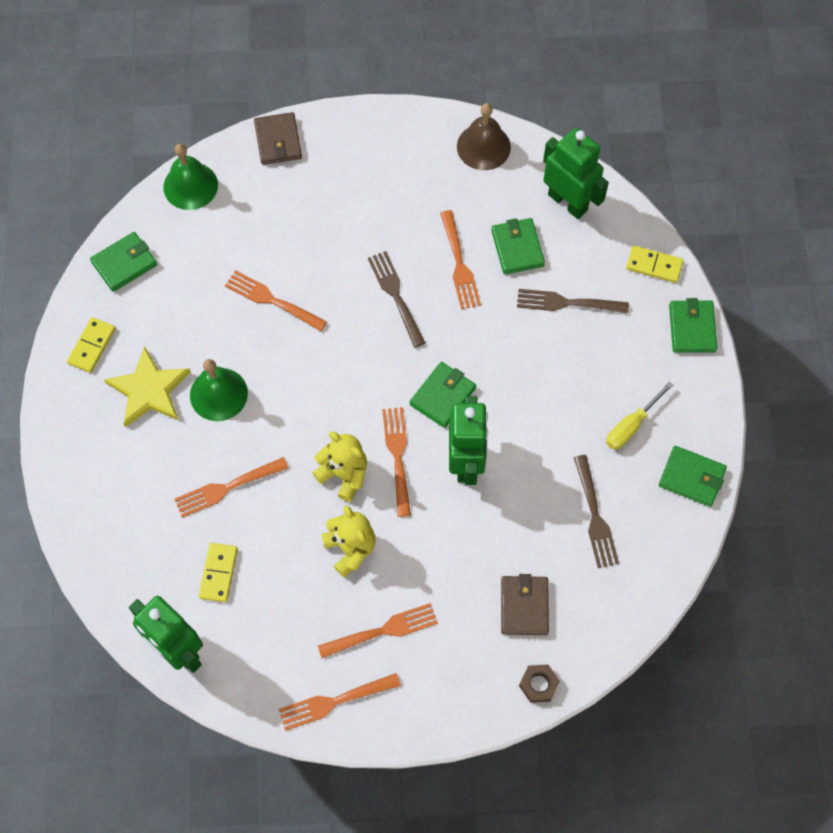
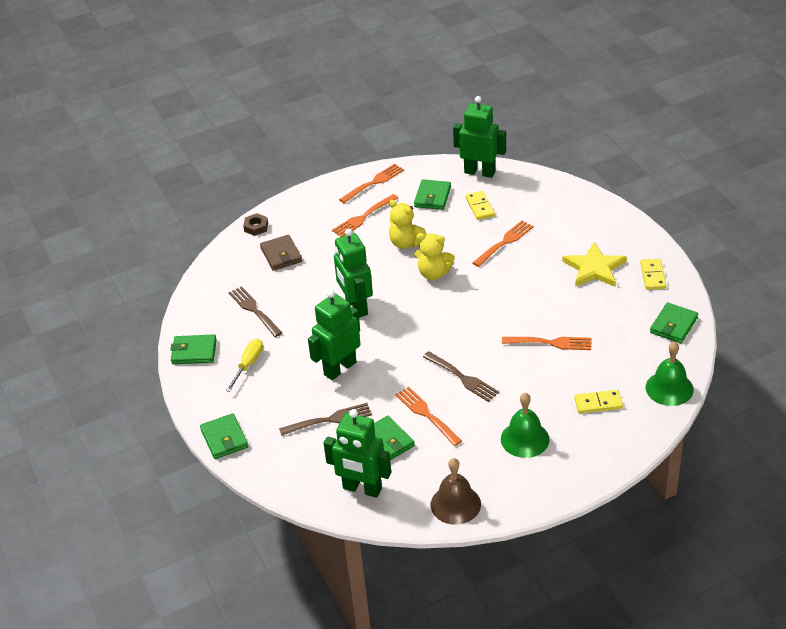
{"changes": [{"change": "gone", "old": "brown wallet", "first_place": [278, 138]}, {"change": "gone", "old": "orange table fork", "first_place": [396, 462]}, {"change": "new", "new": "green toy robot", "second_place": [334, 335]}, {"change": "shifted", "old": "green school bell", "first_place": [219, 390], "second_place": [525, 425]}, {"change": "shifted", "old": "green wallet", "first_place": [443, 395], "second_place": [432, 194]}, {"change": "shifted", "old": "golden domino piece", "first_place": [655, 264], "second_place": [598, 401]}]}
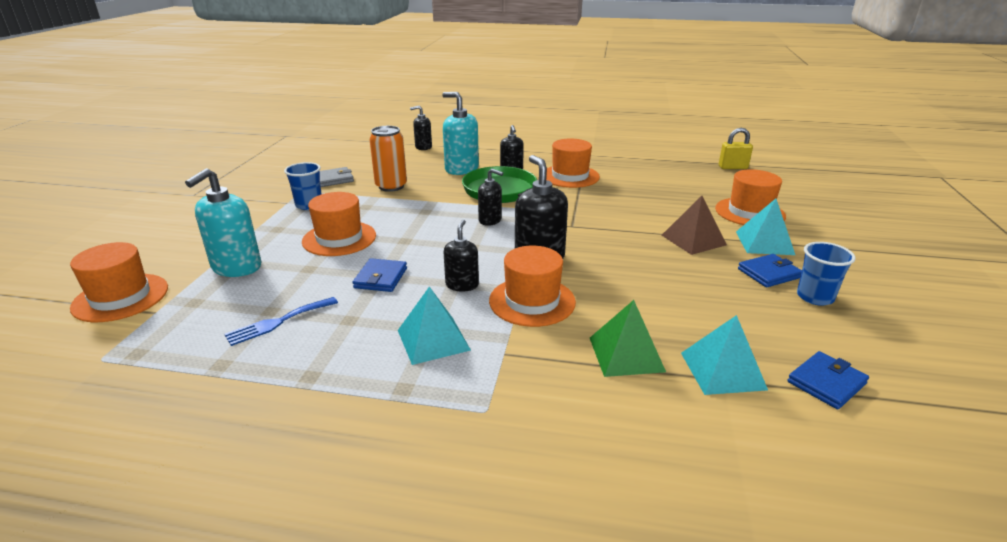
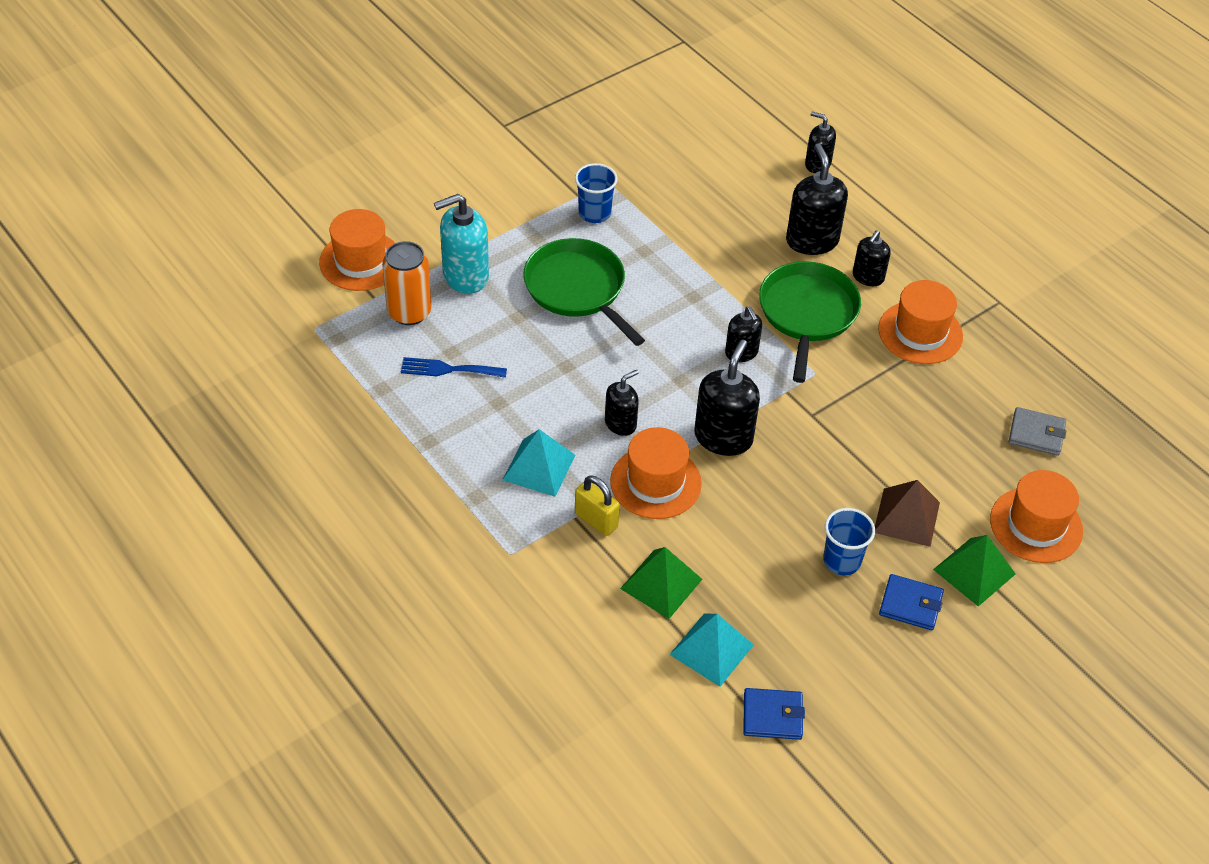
{"changes": [{"change": "gone", "old": "blue wallet", "first_place": [380, 275]}, {"change": "shifted", "old": "grey wallet", "first_place": [337, 177], "second_place": [1037, 431]}, {"change": "shifted", "old": "orange soda can", "first_place": [388, 159], "second_place": [406, 283]}, {"change": "shifted", "old": "golden lock", "first_place": [736, 148], "second_place": [597, 505]}, {"change": "shifted", "old": "blue tumbler", "first_place": [826, 274], "second_place": [849, 541]}, {"change": "swapped", "old": "orange hat", "new": "green frying pan", "first_place": [339, 224], "second_place": [584, 292]}, {"change": "repainted", "old": "teal soap pump", "new": "ebony soap pump", "first_place": [460, 133], "second_place": [817, 199]}, {"change": "repainted", "old": "teal pyramid shape", "new": "green pyramid shape", "first_place": [765, 227], "second_place": [974, 570]}]}
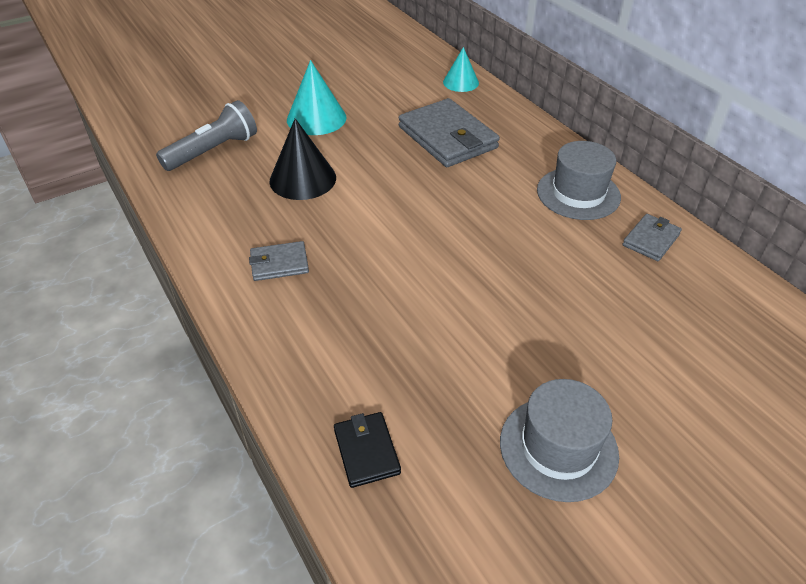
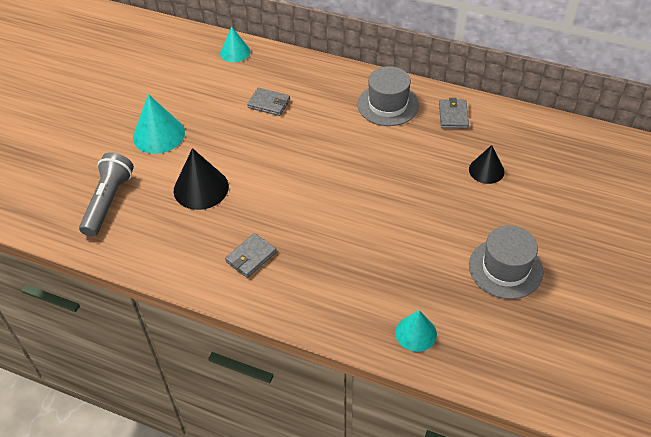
{"changes": [{"change": "new", "new": "ebony solid cone", "second_place": [486, 164]}, {"change": "swapped", "old": "ebony wallet", "new": "teal solid cone", "first_place": [367, 450], "second_place": [416, 331]}, {"change": "scaled", "old": "grey wallet", "first_place": [449, 132], "second_place": [268, 102], "factor": 0.51}]}
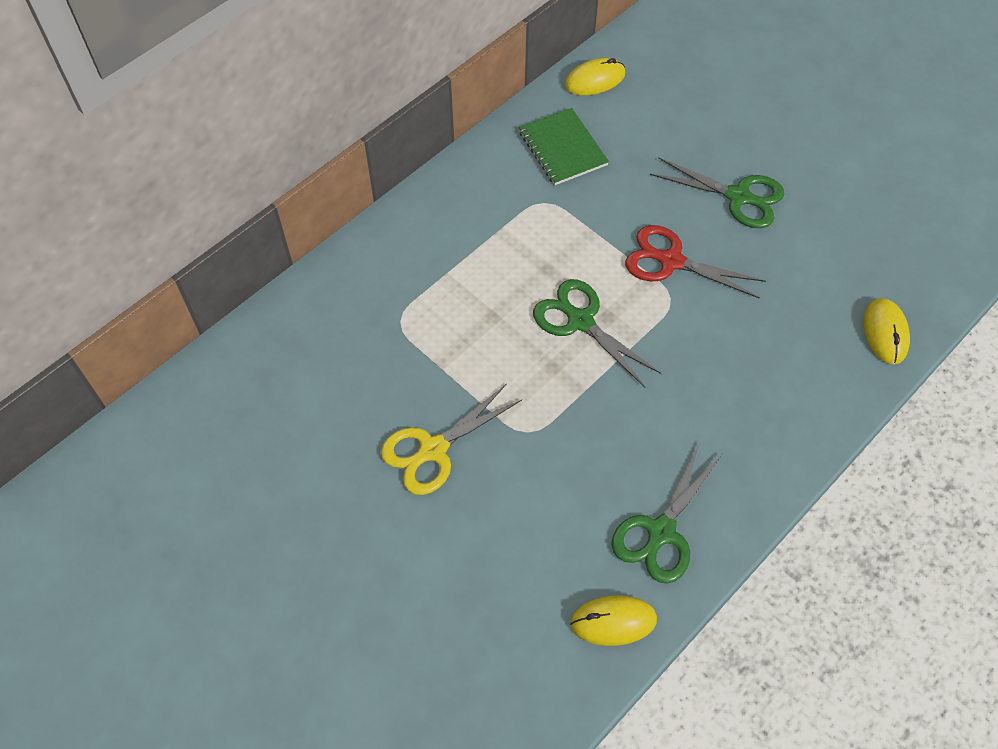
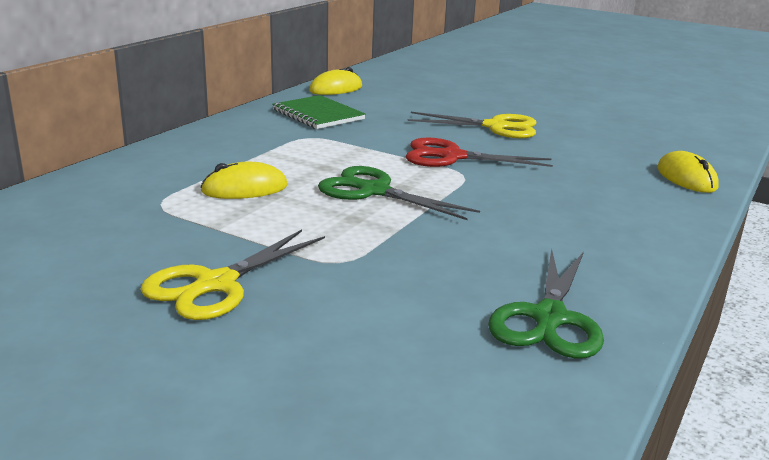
{"changes": [{"change": "shifted", "old": "golden computer mouse", "first_place": [613, 620], "second_place": [243, 180]}, {"change": "repainted", "old": "green shears", "new": "golden shears", "first_place": [717, 192], "second_place": [471, 125]}]}
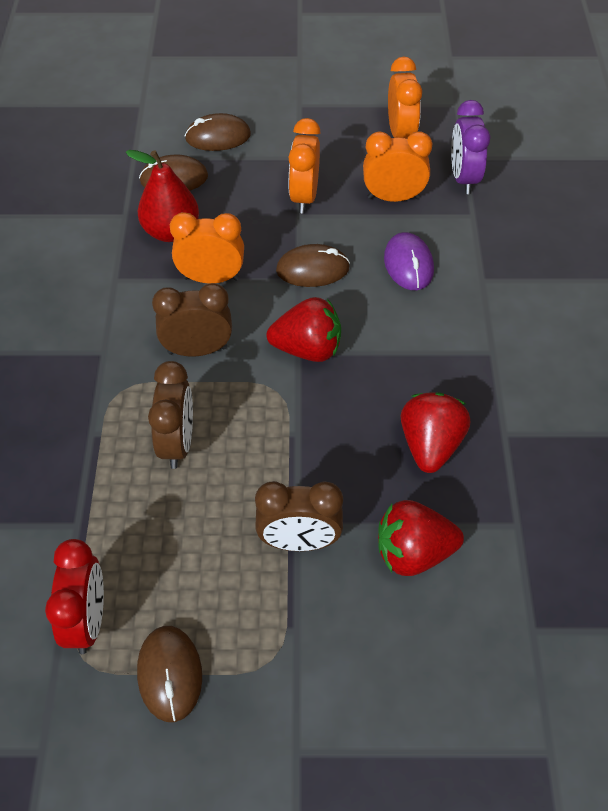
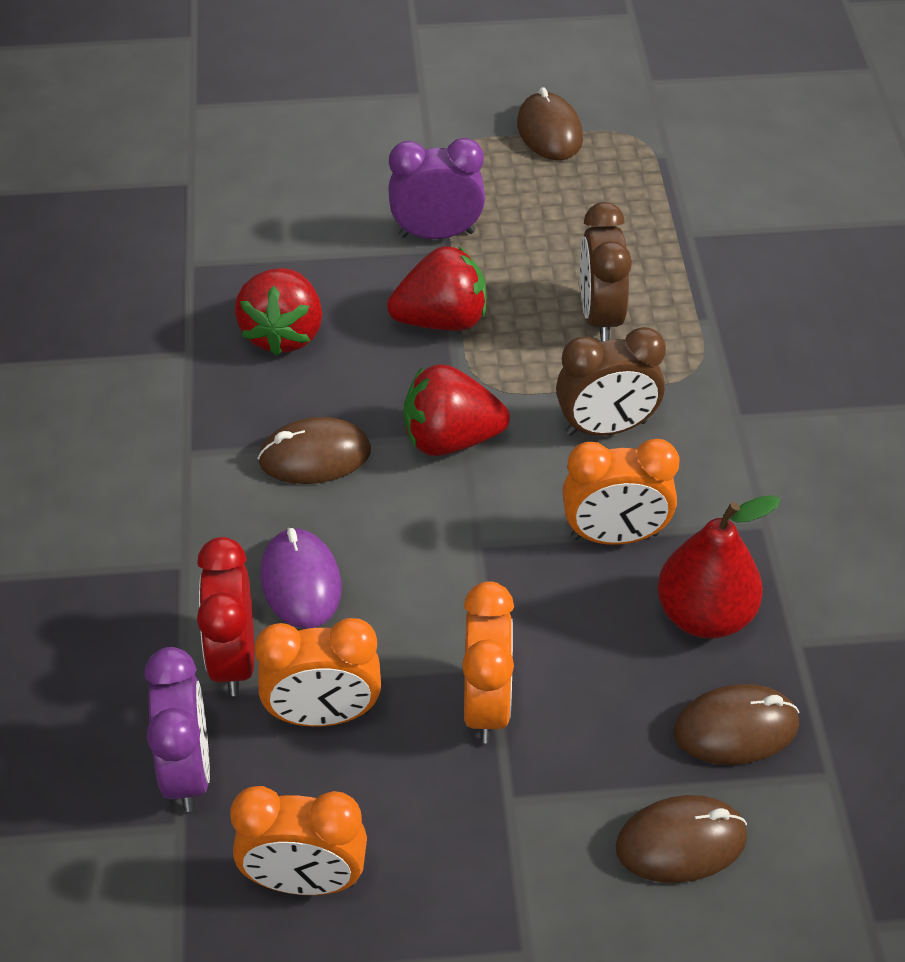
{"changes": [{"change": "shifted", "old": "crimson clock", "first_place": [74, 596], "second_place": [225, 616]}, {"change": "shifted", "old": "brown computer mouse", "first_place": [313, 265], "second_place": [314, 450]}, {"change": "shifted", "old": "crimson toy strawberry", "first_place": [421, 538], "second_place": [437, 288]}, {"change": "repainted", "old": "brown clock", "new": "royal purple clock", "first_place": [299, 516], "second_place": [436, 188]}, {"change": "rotated", "old": "orange clock", "first_place": [405, 97], "second_place": [299, 840], "degrees": -75}]}
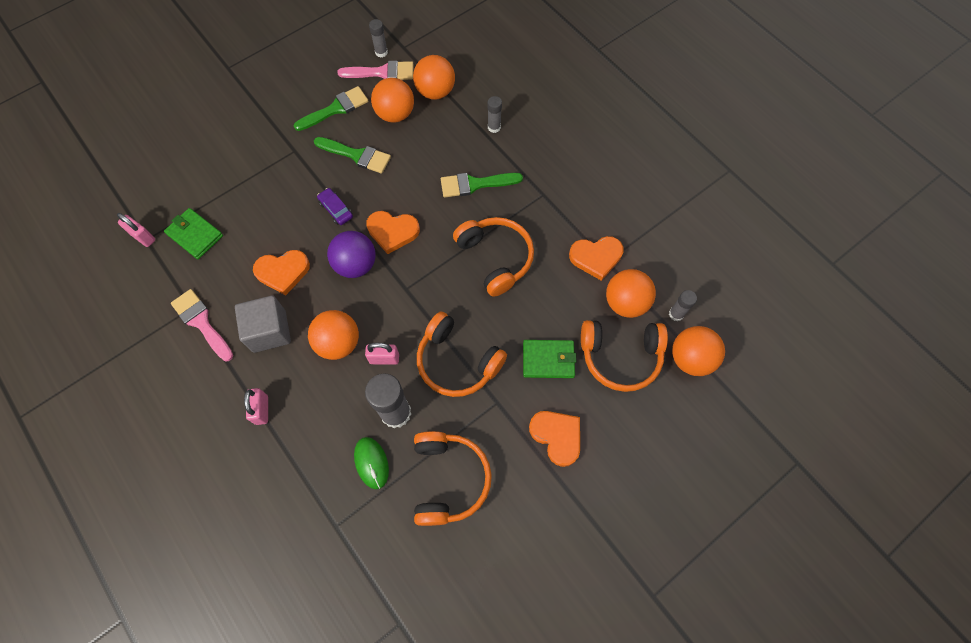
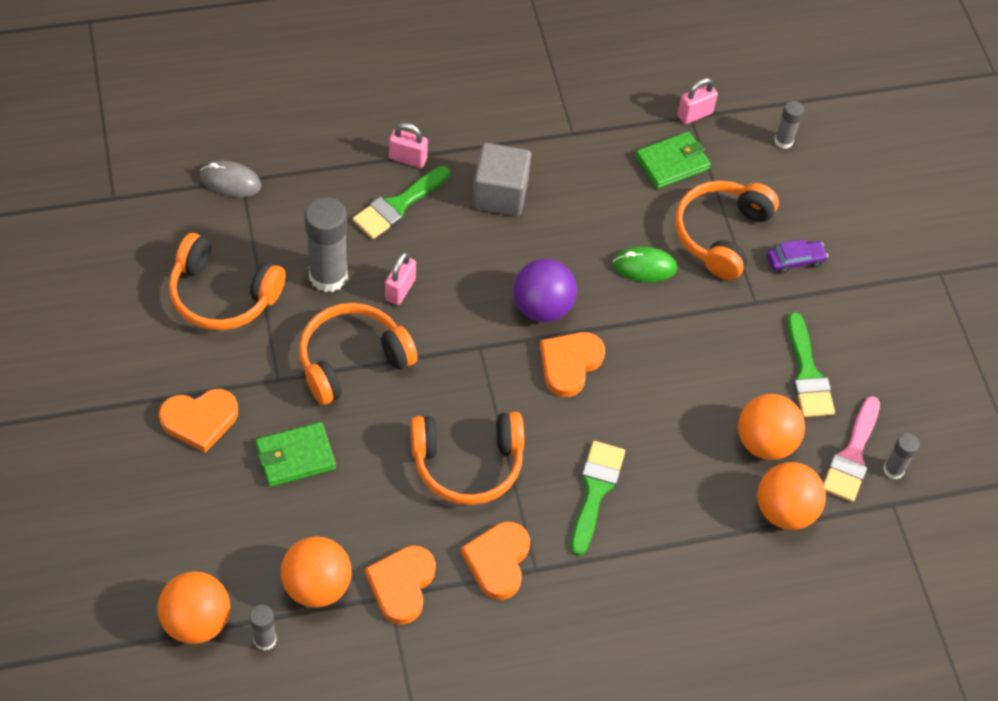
{"changes": [{"change": "gone", "old": "pink brush", "first_place": [202, 325]}, {"change": "gone", "old": "orange play ball", "first_place": [333, 335]}, {"change": "new", "new": "grey computer mouse", "second_place": [231, 179]}, {"change": "shifted", "old": "orange heart", "first_place": [281, 272], "second_place": [495, 561]}, {"change": "shifted", "old": "green brush", "first_place": [352, 155], "second_place": [401, 202]}, {"change": "shifted", "old": "royal purple automobile", "first_place": [335, 206], "second_place": [797, 256]}, {"change": "shifted", "old": "green computer mouse", "first_place": [371, 463], "second_place": [645, 264]}, {"change": "shifted", "old": "grey stick of glue", "first_place": [494, 114], "second_place": [789, 125]}, {"change": "shifted", "old": "orange headphones", "first_place": [624, 356], "second_place": [727, 230]}, {"change": "rotated", "old": "green wallet", "first_place": [549, 359], "second_place": [296, 454], "degrees": 45}]}
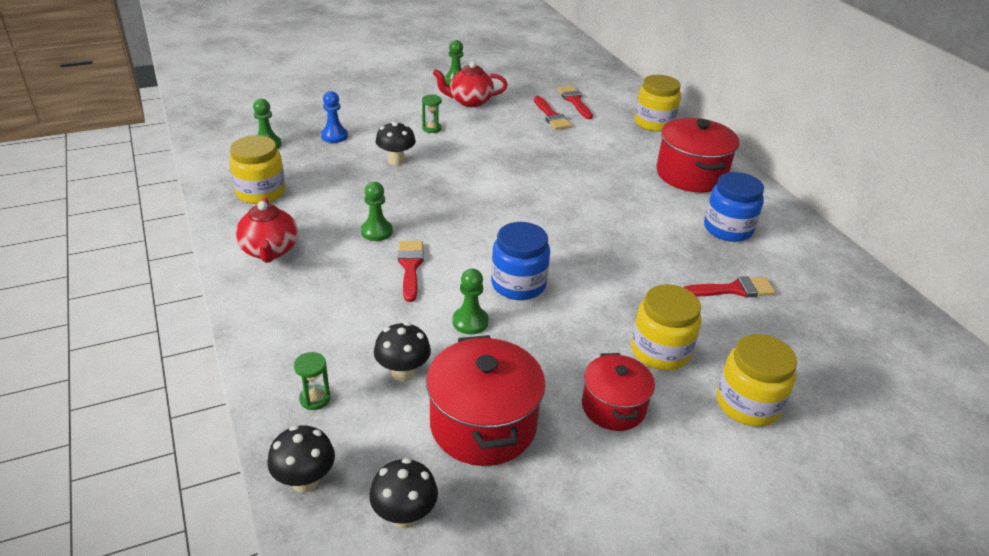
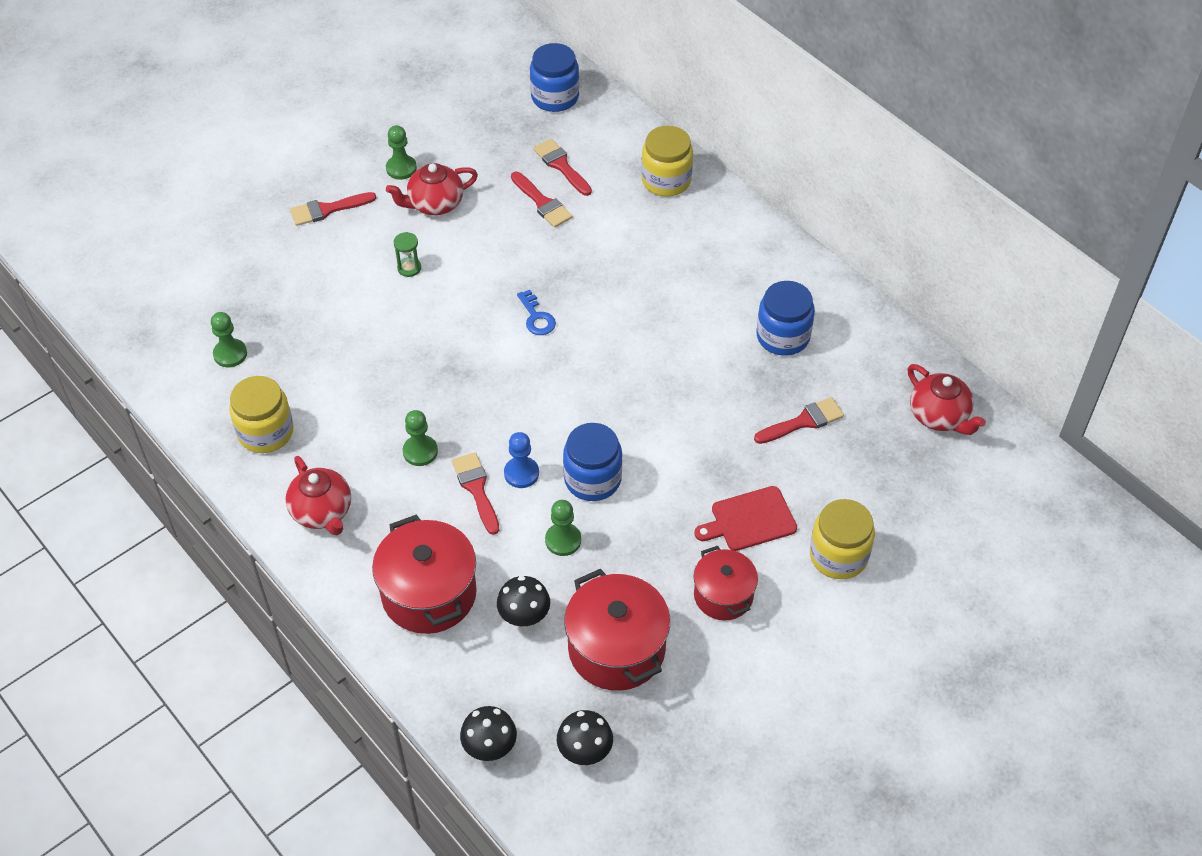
{"changes": [{"change": "gone", "old": "green sand timer", "first_place": [312, 381]}, {"change": "gone", "old": "ebony toadstool", "first_place": [396, 143]}, {"change": "new", "new": "crimson brush", "second_place": [333, 209]}, {"change": "new", "new": "blue latchkey", "second_place": [536, 312]}, {"change": "new", "new": "blue jar", "second_place": [554, 77]}, {"change": "new", "new": "crimson tea pot", "second_place": [947, 399]}, {"change": "shifted", "old": "blue chess pawn", "first_place": [334, 117], "second_place": [521, 460]}, {"change": "shifted", "old": "crimson pot", "first_place": [698, 155], "second_place": [424, 574]}, {"change": "swapped", "old": "golden jar", "new": "crimson chopping board", "first_place": [666, 327], "second_place": [745, 518]}]}
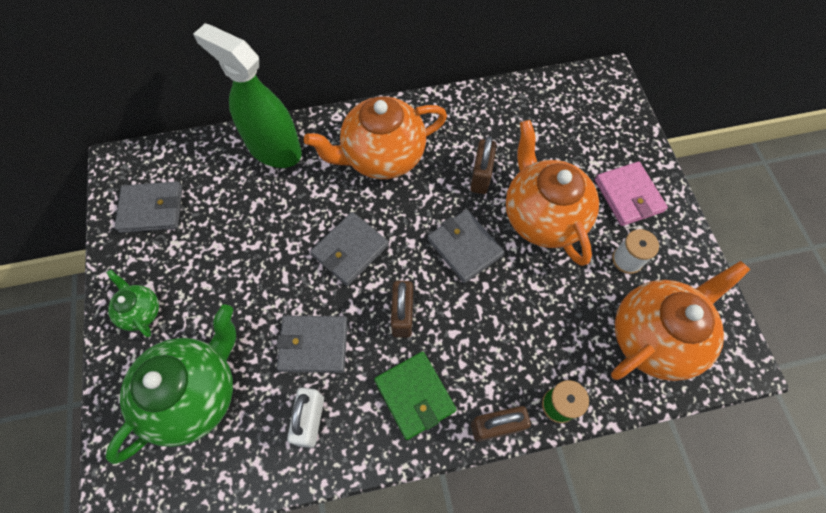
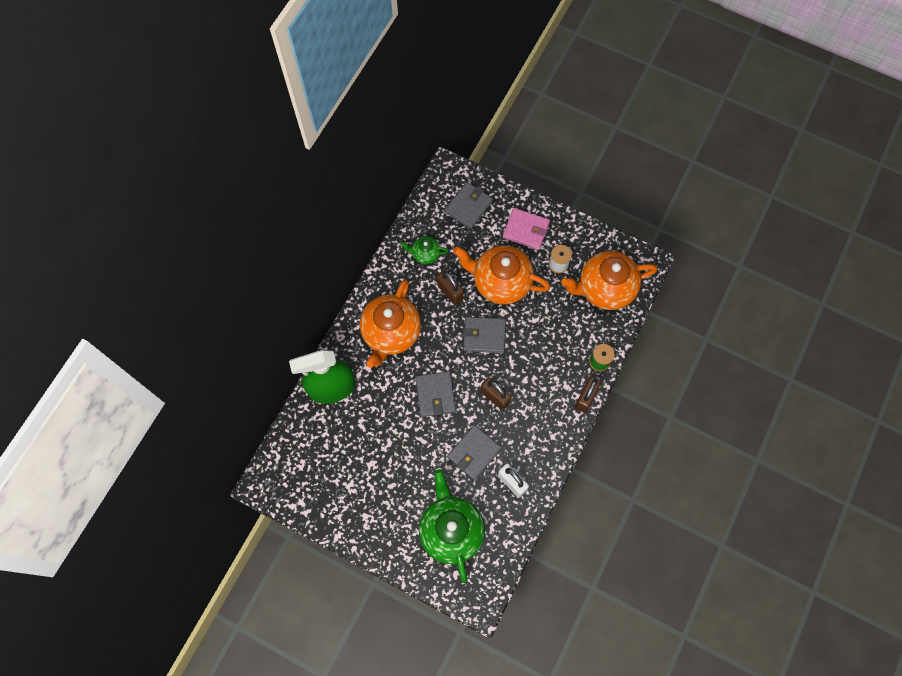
{"changes": [{"change": "gone", "old": "green wallet", "first_place": [415, 395]}, {"change": "shifted", "old": "green tea pot", "first_place": [132, 303], "second_place": [424, 250]}, {"change": "shifted", "old": "grey wallet", "first_place": [148, 207], "second_place": [469, 205]}, {"change": "rotated", "old": "orange tea pot", "first_place": [680, 321], "second_place": [609, 280], "degrees": -105}]}
